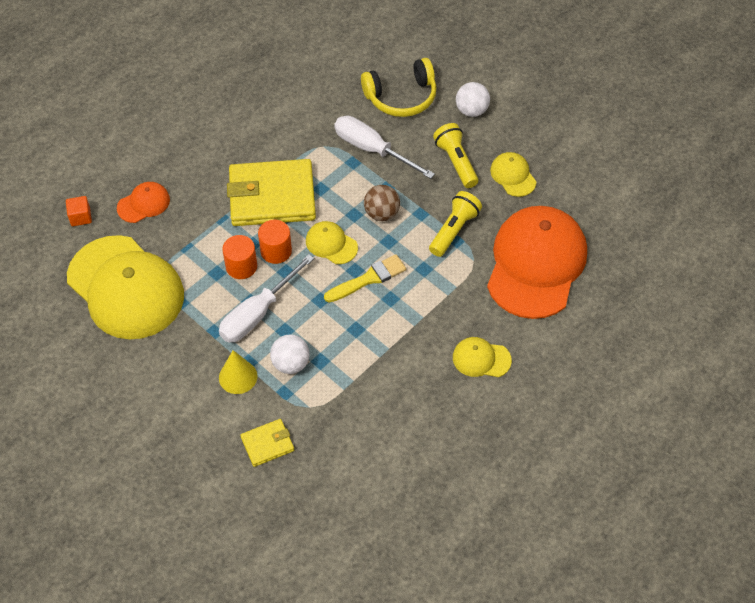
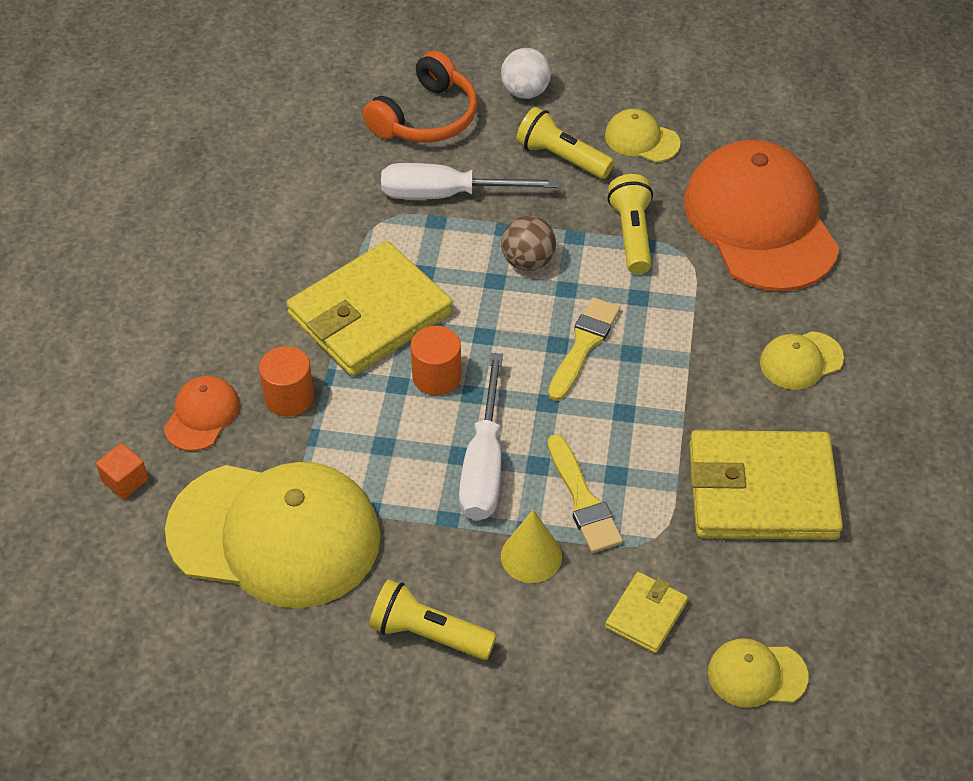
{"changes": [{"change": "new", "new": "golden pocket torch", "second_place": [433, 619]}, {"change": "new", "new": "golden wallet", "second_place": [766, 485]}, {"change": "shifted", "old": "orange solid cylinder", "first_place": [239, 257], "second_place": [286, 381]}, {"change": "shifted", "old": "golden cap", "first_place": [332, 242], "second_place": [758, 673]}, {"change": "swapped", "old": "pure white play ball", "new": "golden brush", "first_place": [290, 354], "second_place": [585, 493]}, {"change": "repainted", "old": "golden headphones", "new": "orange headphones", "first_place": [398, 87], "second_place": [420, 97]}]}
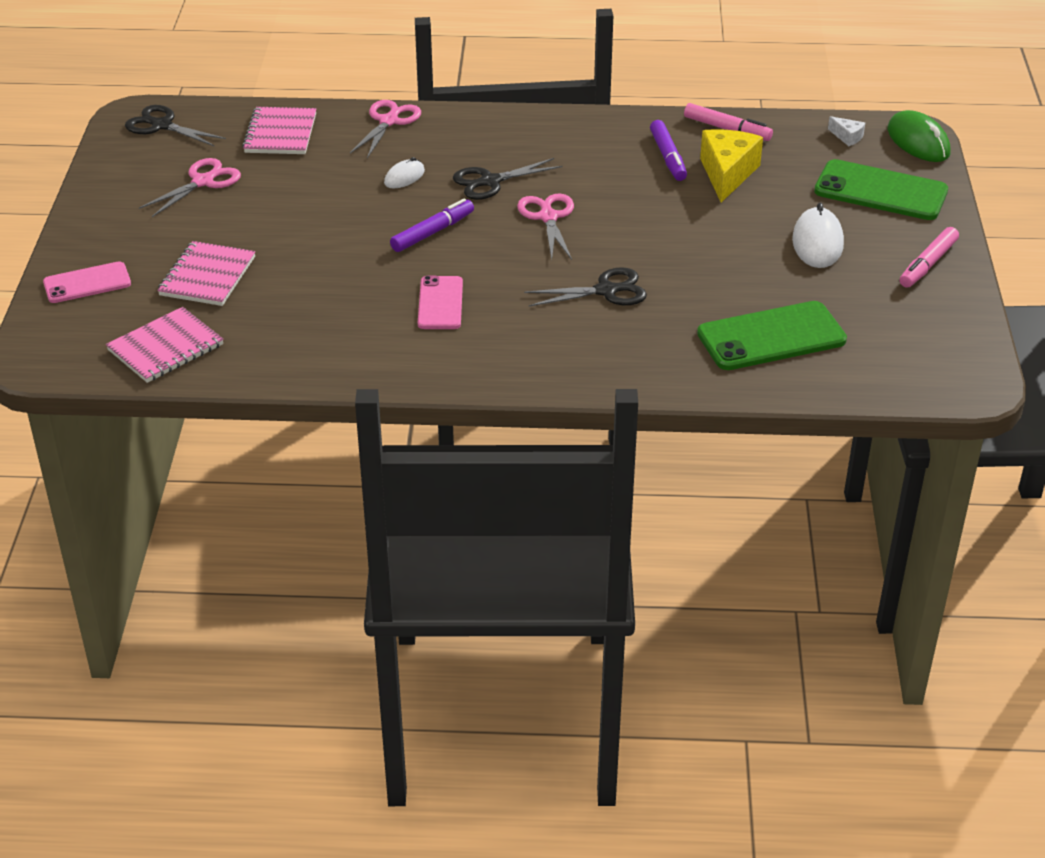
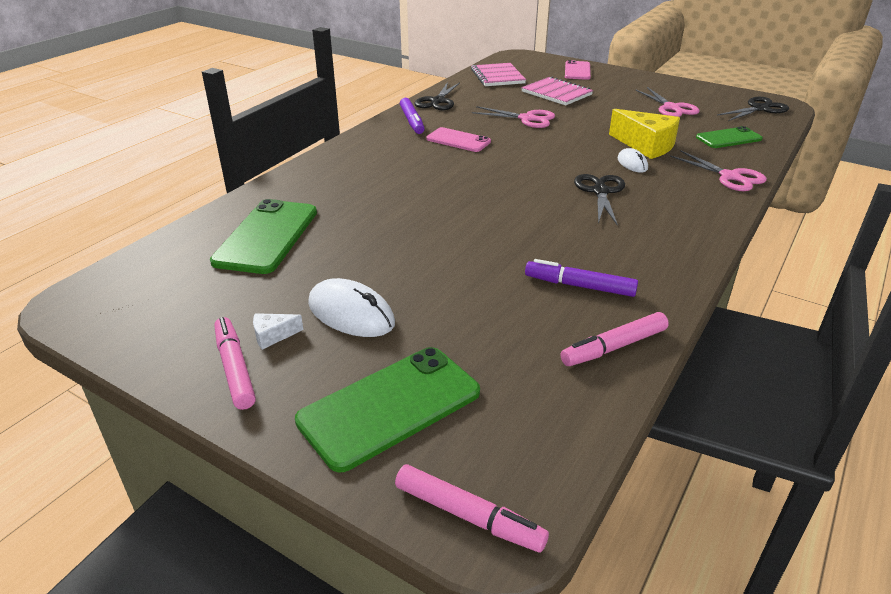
{"changes": [{"change": "shifted", "old": "royal purple felt pen", "first_place": [432, 225], "second_place": [412, 116]}, {"change": "shifted", "old": "pink shears", "first_place": [545, 226], "second_place": [513, 117]}, {"change": "shifted", "old": "ebony shears", "first_place": [585, 286], "second_place": [437, 96]}, {"change": "shifted", "old": "golden piece of cheese", "first_place": [731, 165], "second_place": [644, 134]}, {"change": "shifted", "old": "pure white piece of cheese", "first_place": [846, 131], "second_place": [278, 331]}, {"change": "swapped", "old": "pink exercise book", "new": "green smartphone", "first_place": [279, 130], "second_place": [729, 137]}, {"change": "swapped", "old": "green computer mouse", "new": "pink felt pen", "first_place": [919, 136], "second_place": [472, 508]}]}
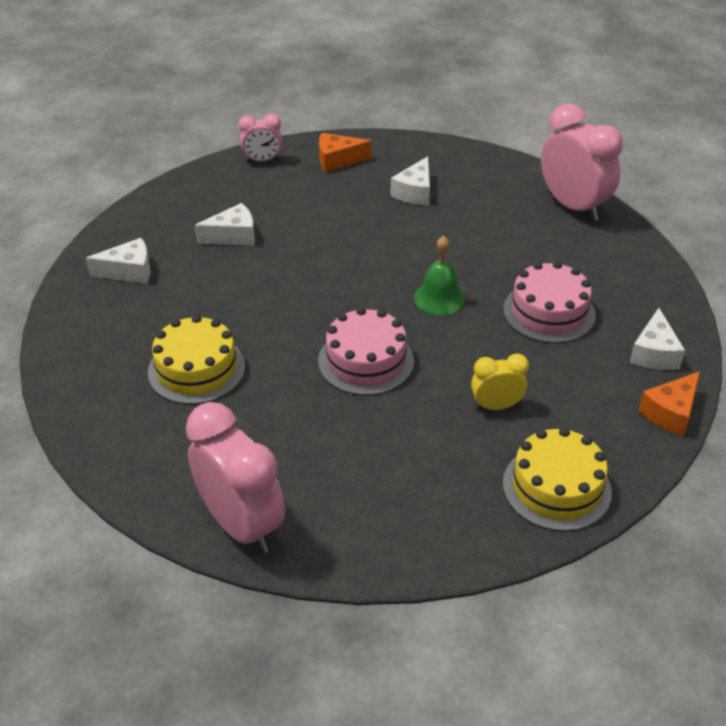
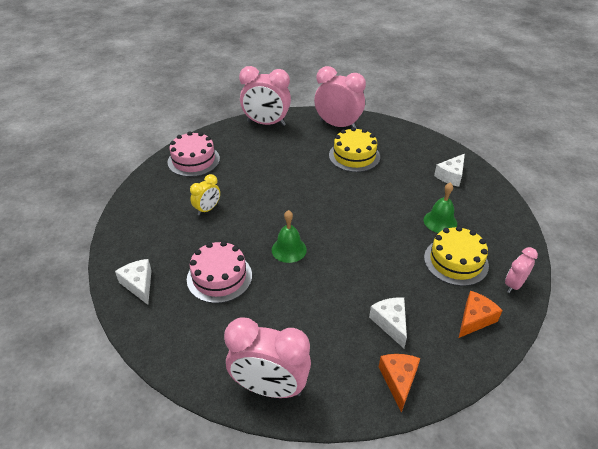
{"changes": [{"change": "new", "new": "pink clock", "second_place": [340, 97]}, {"change": "shifted", "old": "pink cake", "first_place": [366, 351], "second_place": [194, 154]}, {"change": "shifted", "old": "golden cake", "first_place": [557, 479], "second_place": [456, 256]}, {"change": "shifted", "old": "orange piece of cheese", "first_place": [669, 403], "second_place": [399, 383]}, {"change": "swapped", "old": "pure white piece of cheese", "new": "green school bell", "first_place": [225, 224], "second_place": [440, 208]}]}
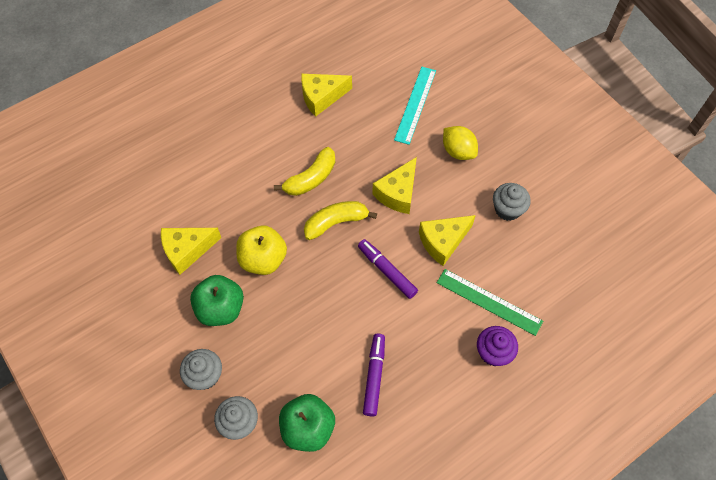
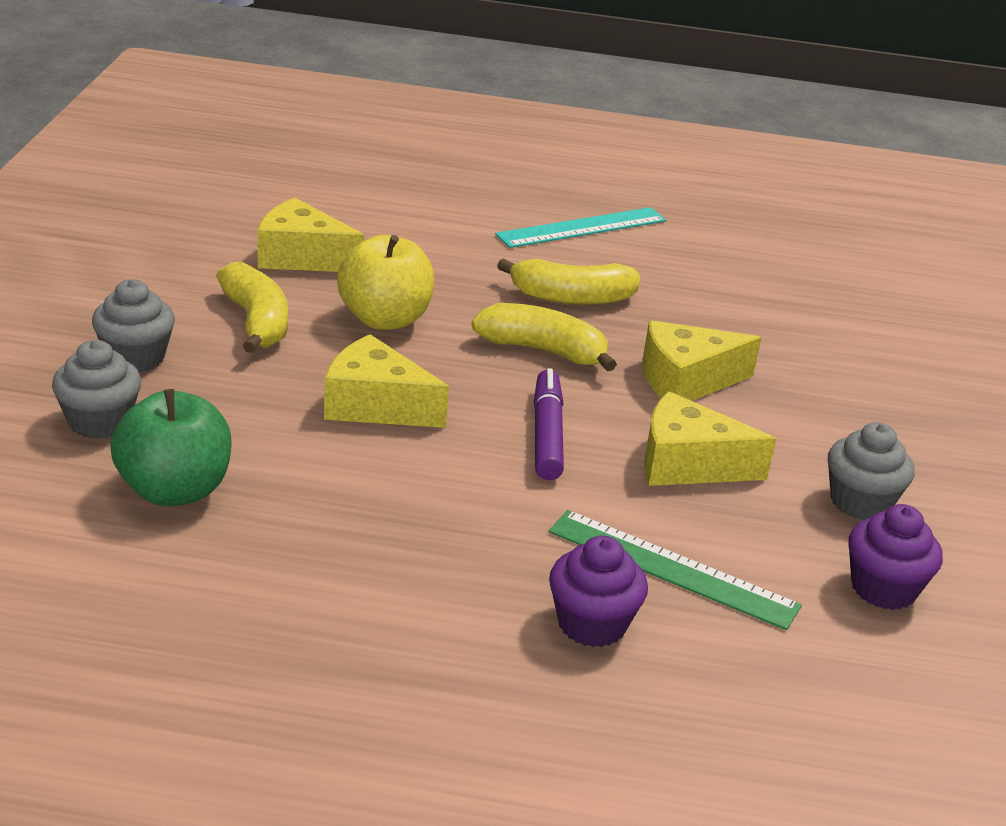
{"changes": [{"change": "gone", "old": "royal purple felt pen", "first_place": [374, 375]}, {"change": "gone", "old": "golden lemon", "first_place": [460, 143]}, {"change": "new", "new": "royal purple cupcake", "second_place": [895, 557]}, {"change": "shifted", "old": "golden piece of cheese", "first_place": [326, 95], "second_place": [386, 381]}, {"change": "shifted", "old": "teal ruler", "first_place": [415, 106], "second_place": [580, 227]}, {"change": "swapped", "old": "green toy apple", "new": "golden toy banana", "first_place": [217, 300], "second_place": [252, 307]}, {"change": "rotated", "old": "green ruler", "first_place": [490, 302], "second_place": [675, 570], "degrees": -45}]}
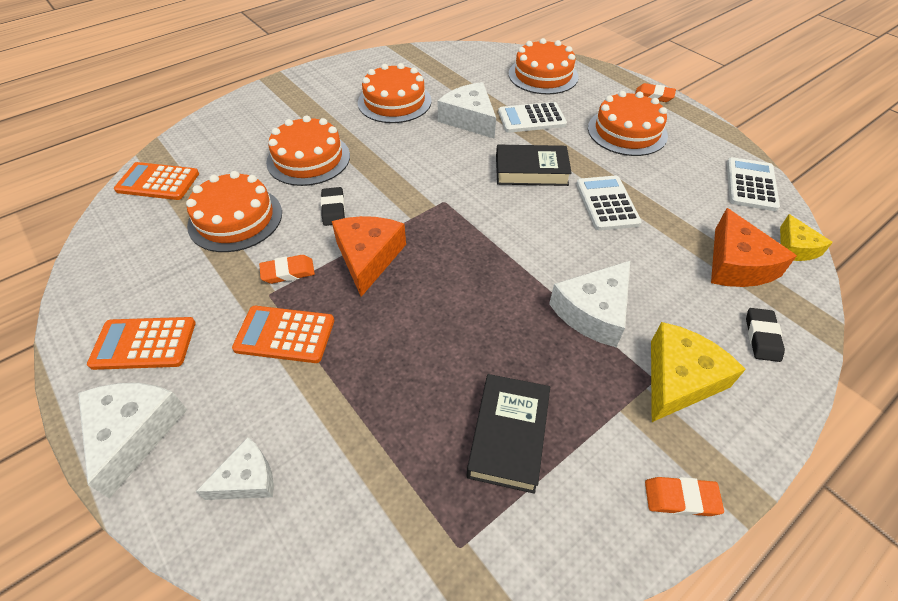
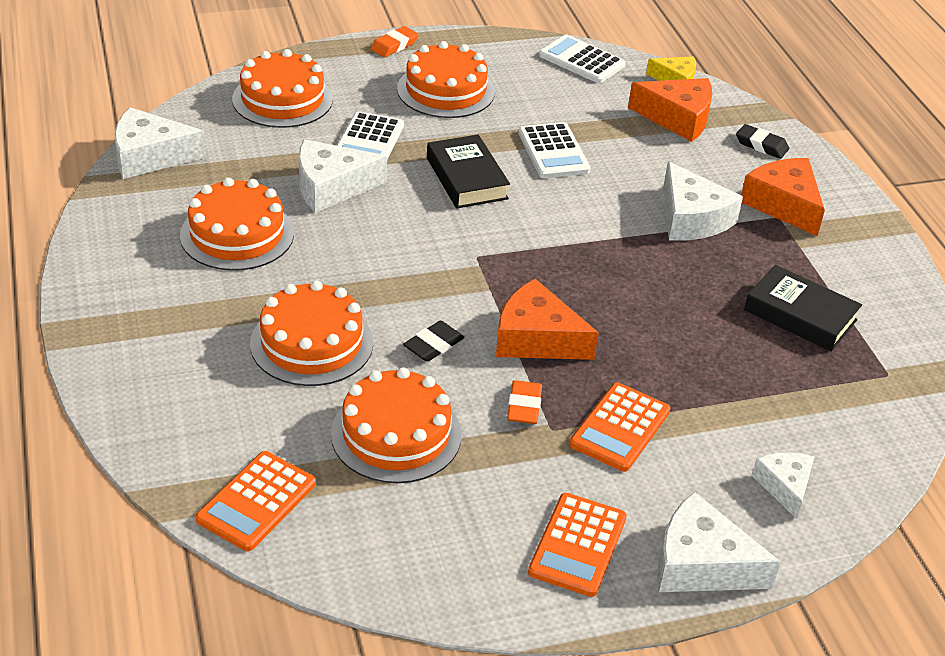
{"changes": [{"change": "gone", "old": "orange gum eraser", "first_place": [684, 496]}, {"change": "new", "new": "pure white piece of cheese", "second_place": [160, 143]}, {"change": "repainted", "old": "golden piece of cheese", "new": "orange piece of cheese", "first_place": [698, 372], "second_place": [783, 197]}, {"change": "rotated", "old": "ebony gum eraser", "first_place": [333, 206], "second_place": [434, 341], "degrees": -60}, {"change": "rotated", "old": "ebony hardback", "first_place": [534, 165], "second_place": [468, 171], "degrees": -45}, {"change": "rotated", "old": "pure white calculator", "first_place": [609, 203], "second_place": [554, 150], "degrees": -120}]}
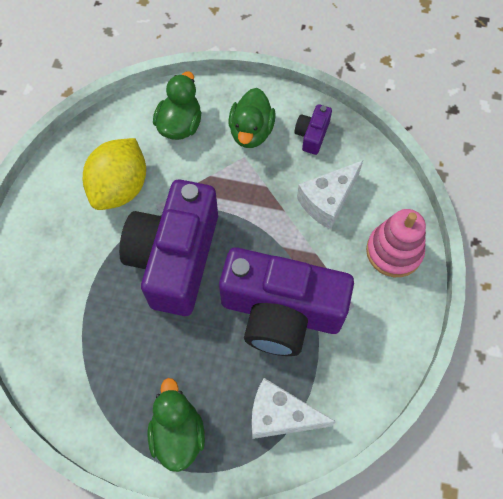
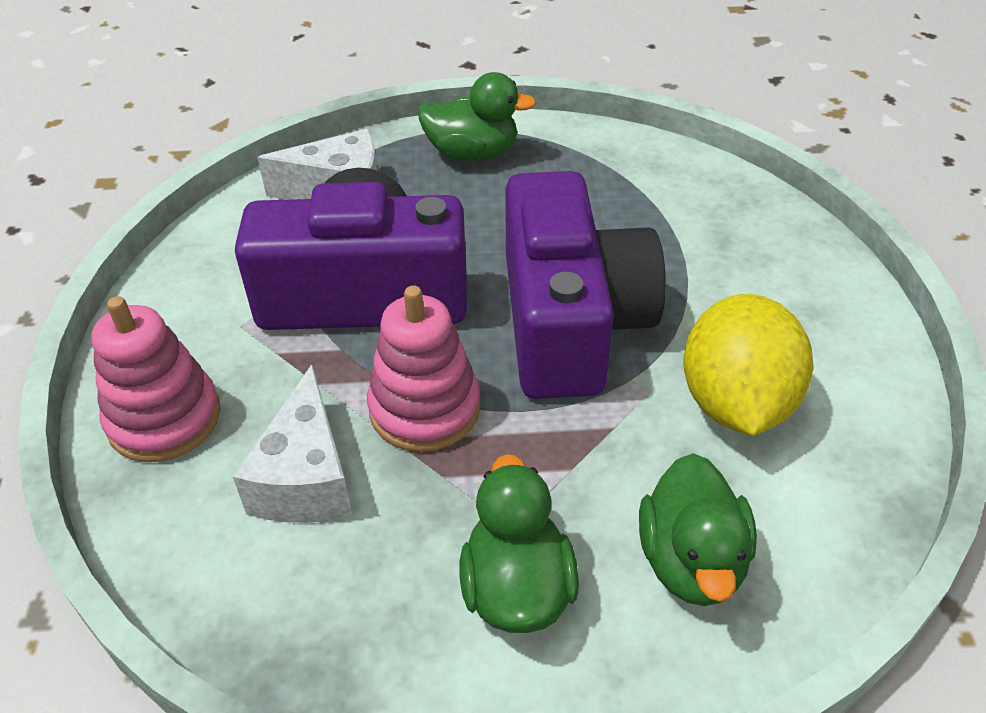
{"changes": [{"change": "gone", "old": "royal purple compact camera", "first_place": [313, 129]}, {"change": "new", "new": "pink ring stacker", "second_place": [423, 368]}, {"change": "rotated", "old": "green duck", "first_place": [176, 425], "second_place": [476, 116], "degrees": -60}, {"change": "rotated", "old": "pure white piece of cheese", "first_place": [330, 195], "second_place": [293, 444], "degrees": 150}]}
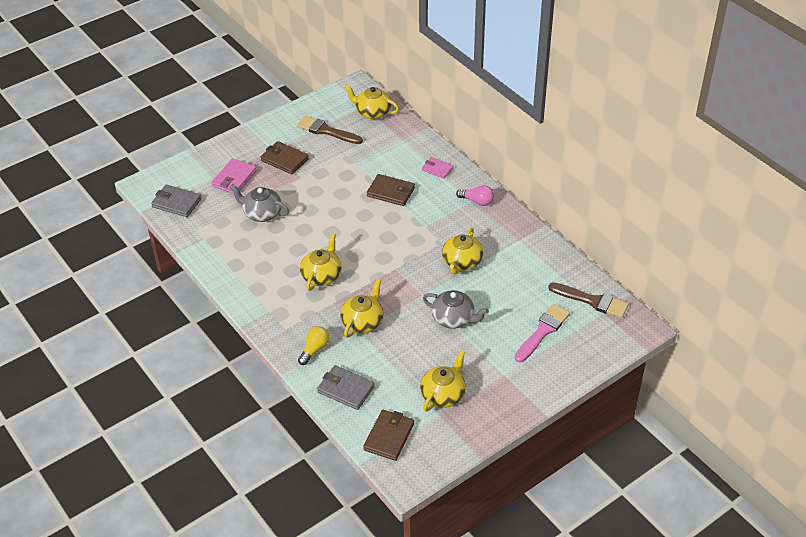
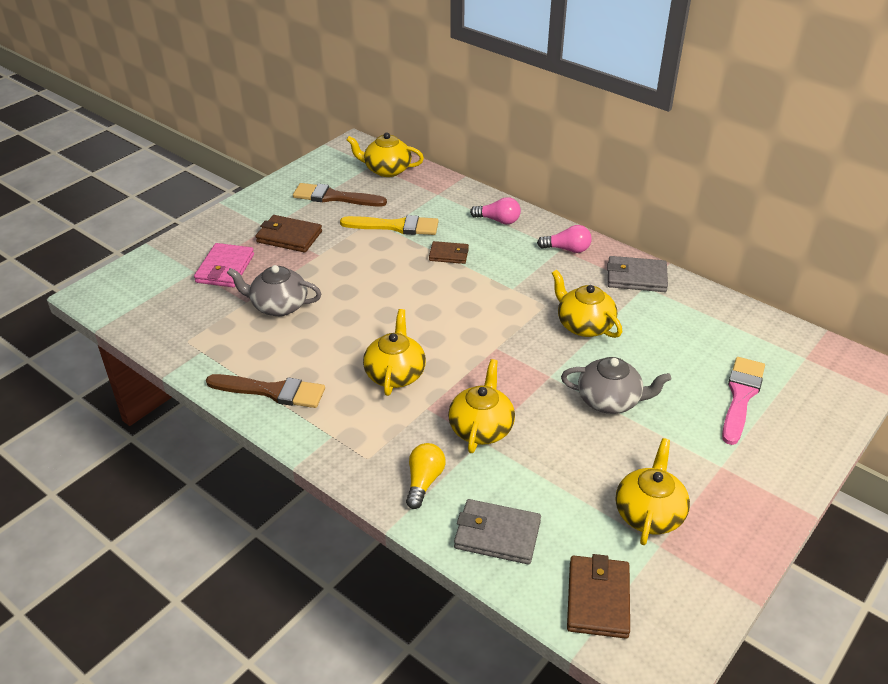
{"changes": [{"change": "new", "new": "golden brush", "second_place": [389, 225]}, {"change": "shifted", "old": "grey wallet", "first_place": [176, 201], "second_place": [637, 274]}, {"change": "shifted", "old": "brown brush", "first_place": [588, 300], "second_place": [265, 391]}, {"change": "swapped", "old": "pink wallet", "new": "pink light bulb", "first_place": [438, 168], "second_place": [495, 210]}, {"change": "rotated", "old": "golden tea pot", "first_place": [462, 251], "second_place": [587, 304], "degrees": 135}, {"change": "scaled", "old": "brown wallet", "first_place": [391, 190], "second_place": [449, 252], "factor": 0.66}]}
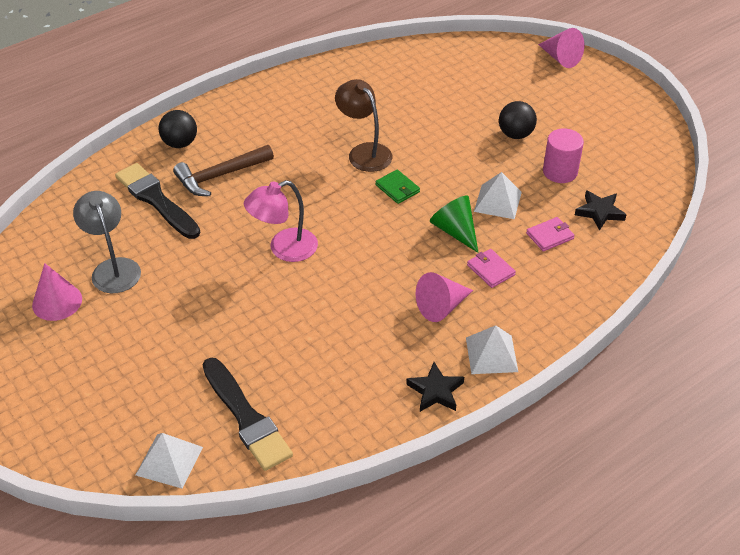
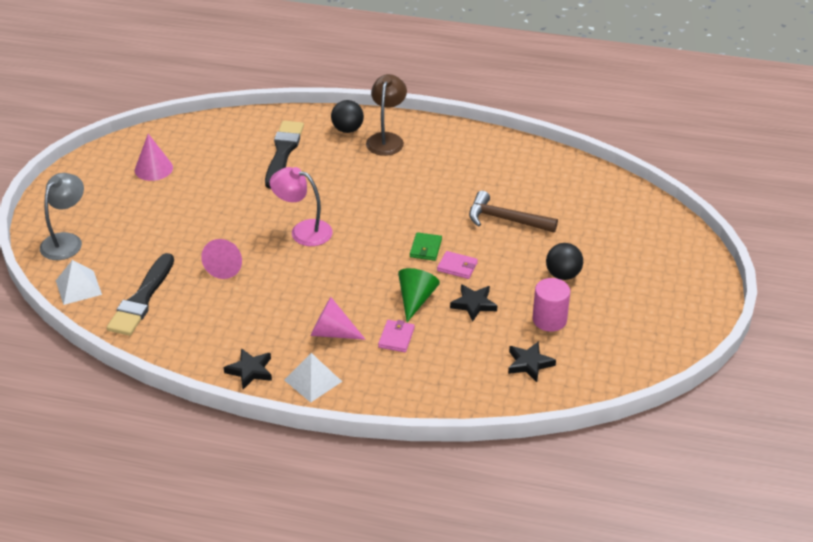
{"changes": [{"change": "shifted", "old": "grey reading lamp", "first_place": [107, 242], "second_place": [62, 216]}, {"change": "shifted", "old": "brown hammer", "first_place": [223, 170], "second_place": [513, 212]}, {"change": "shifted", "old": "brown reading lamp", "first_place": [363, 125], "second_place": [386, 115]}, {"change": "shifted", "old": "pink wallet", "first_place": [550, 234], "second_place": [457, 265]}, {"change": "shifted", "old": "pink solid cone", "first_place": [561, 48], "second_place": [221, 259]}, {"change": "swapped", "old": "pure white pyramid shape", "new": "ebony star", "first_place": [498, 195], "second_place": [474, 303]}]}
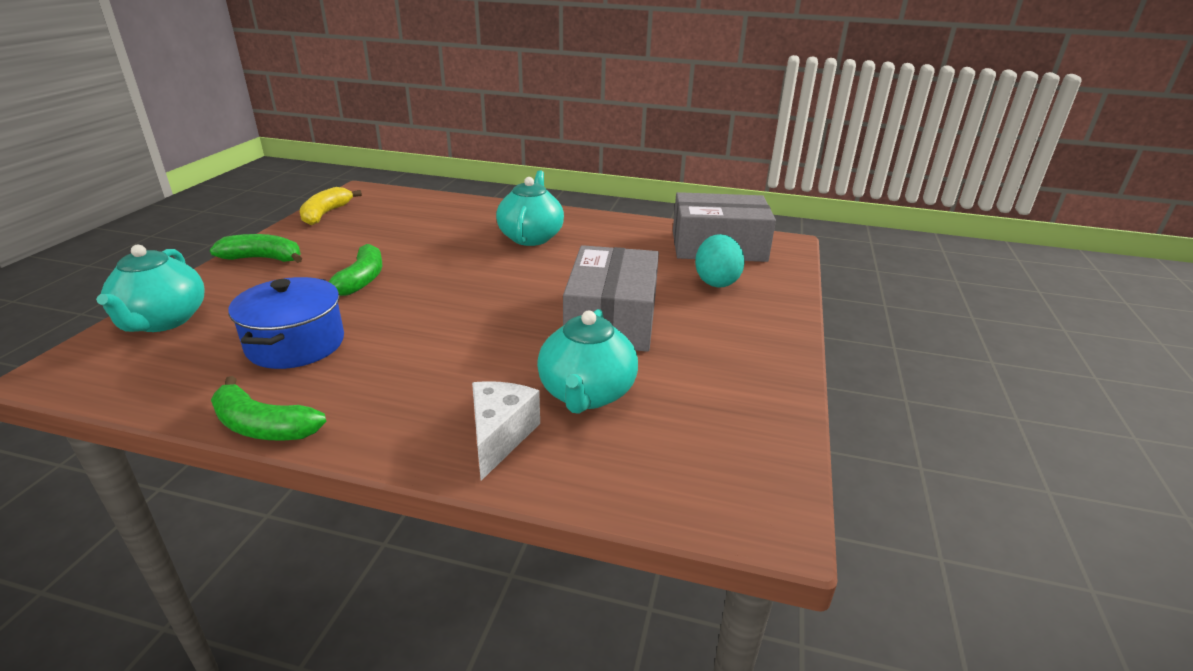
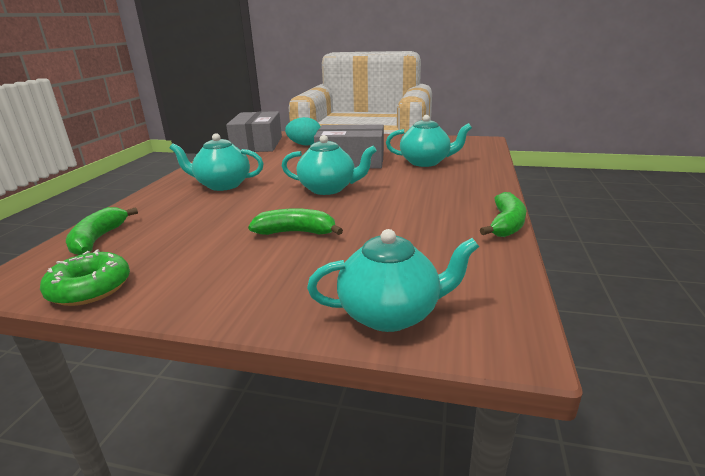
{"changes": [{"change": "gone", "old": "blue pot", "first_place": [286, 323]}, {"change": "gone", "old": "pure white piece of cheese", "first_place": [506, 431]}, {"change": "new", "new": "teal tea pot", "second_place": [329, 165]}, {"change": "shifted", "old": "green toy banana", "first_place": [256, 248], "second_place": [102, 231]}, {"change": "swapped", "old": "golden toy banana", "new": "green doughnut", "first_place": [331, 206], "second_place": [85, 277]}]}
